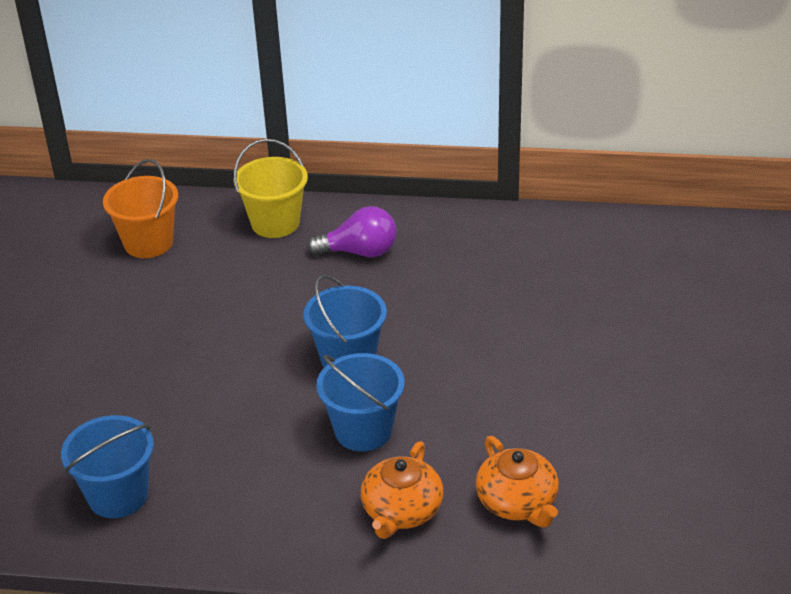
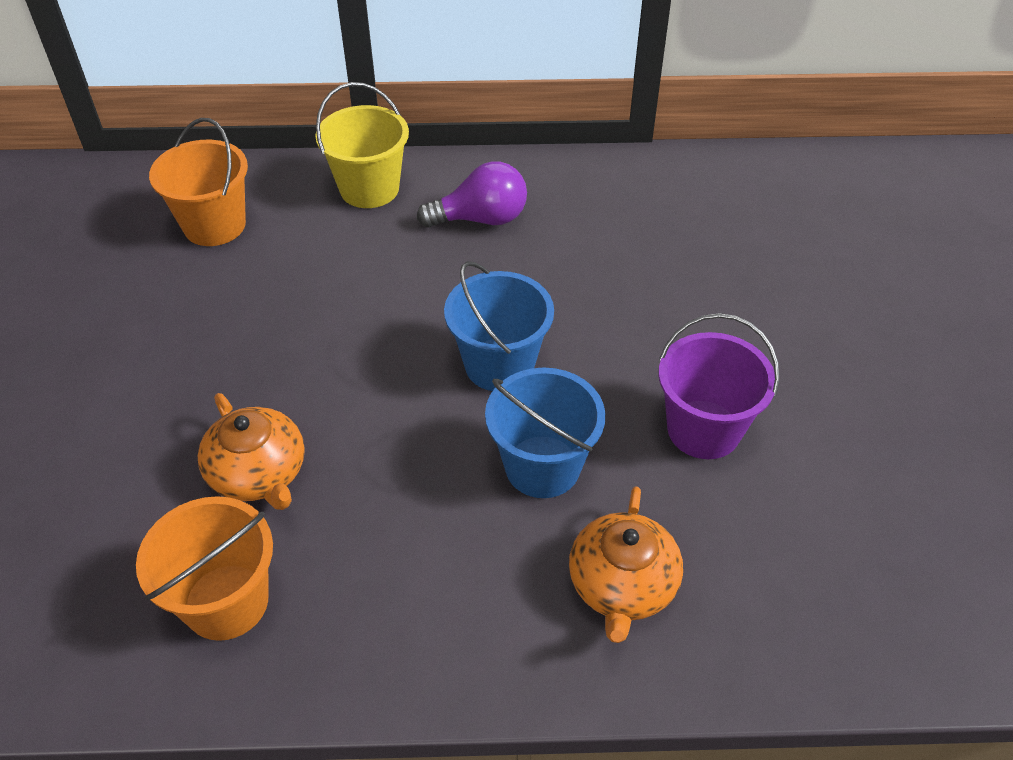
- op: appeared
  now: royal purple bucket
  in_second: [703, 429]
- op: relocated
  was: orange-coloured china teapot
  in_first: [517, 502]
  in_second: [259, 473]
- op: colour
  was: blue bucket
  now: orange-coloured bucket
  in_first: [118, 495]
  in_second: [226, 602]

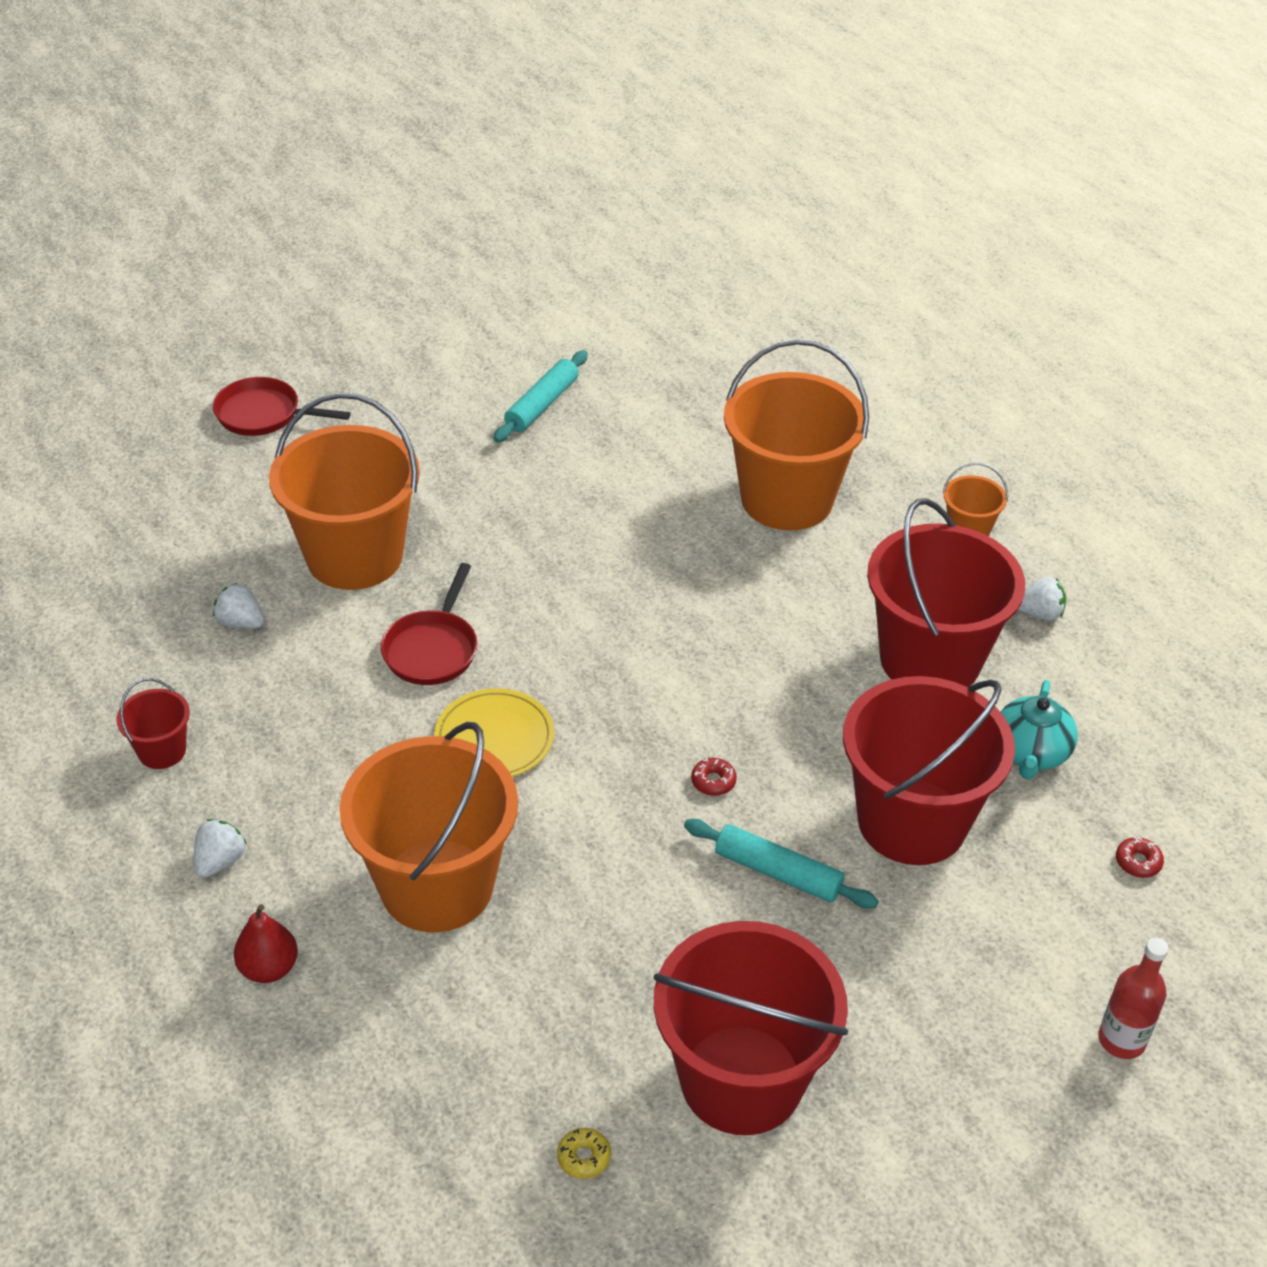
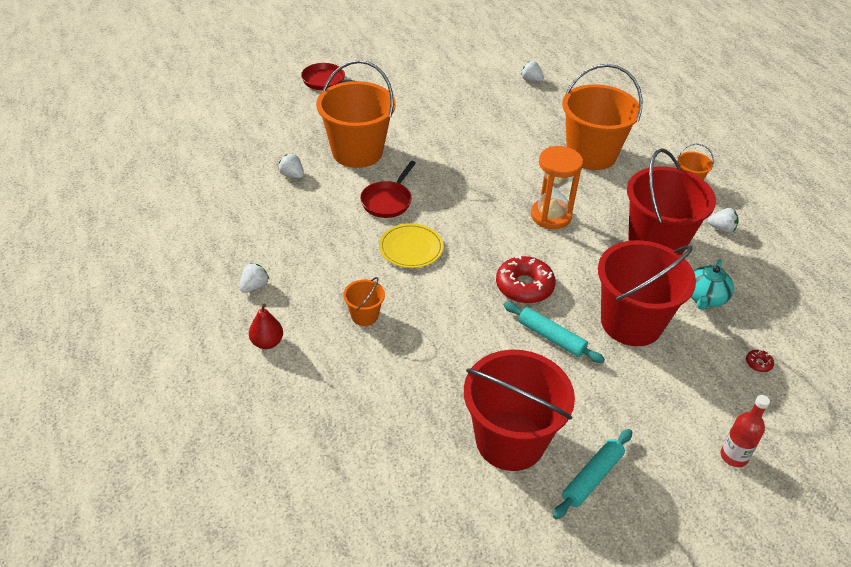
- op: missing
  was: scarlet bucket
  in_first: [162, 751]
- op: missing
  was: golden glazed donut
  in_first: [584, 1157]
- op: appeared
  now: pure white berry
  in_second: [531, 80]
- op: appeared
  now: orange-coloured sand timer
  in_second: [551, 216]
- op: relocated
  was: turquoise pastry roller
  in_first: [542, 405]
  in_second: [592, 477]
- op: size
  was: orange-coloured bucket
  in_first: [437, 885]
  in_second: [364, 315]
  ratio: 0.44
- op: size
  was: scarlet glazed donut
  in_first: [713, 781]
  in_second: [524, 286]
  ratio: 2.37

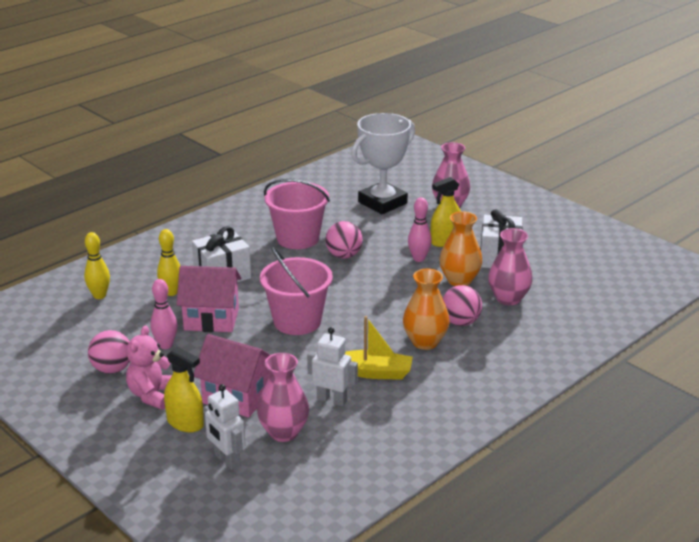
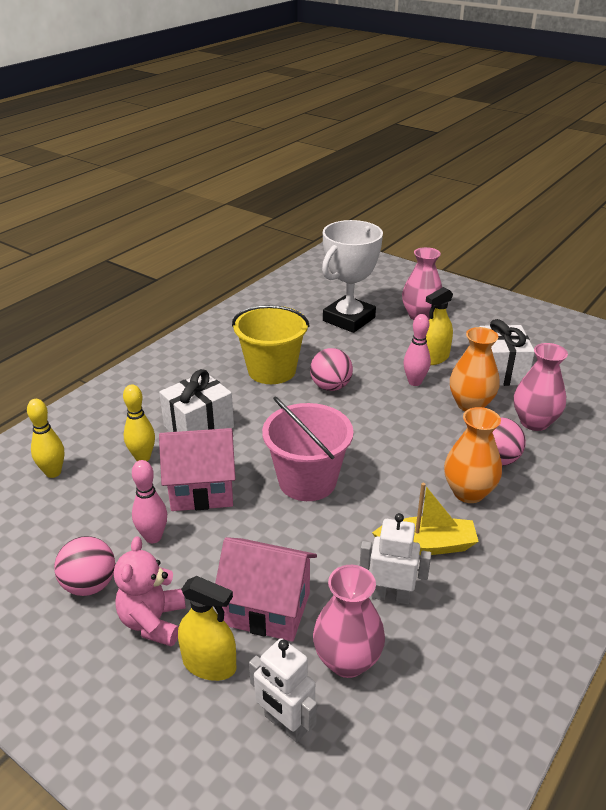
- op: colour
  was: rose-pink bucket
  now: golden bucket
  in_first: [298, 238]
  in_second: [272, 370]

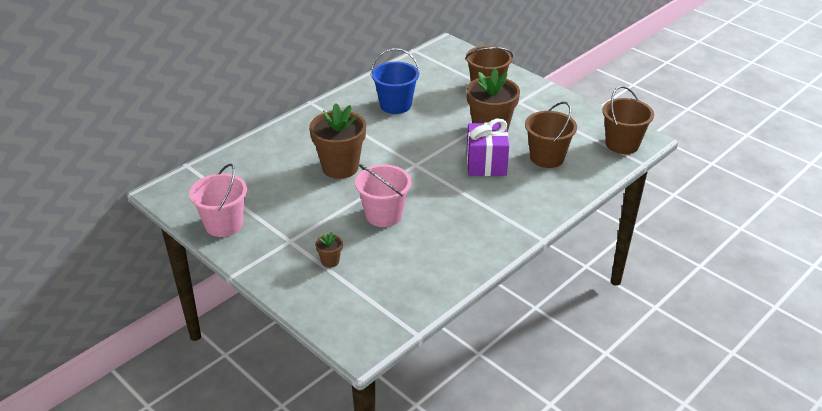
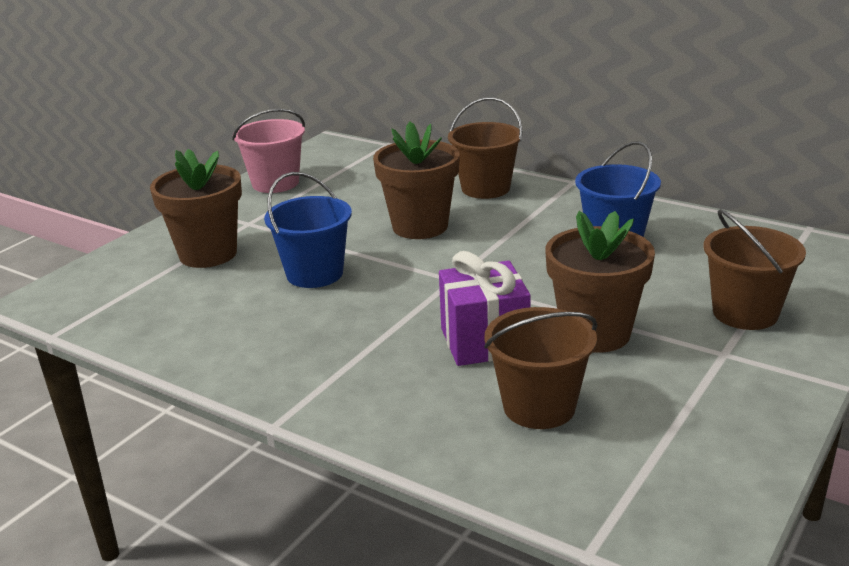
- op: relocated
  was: brown bucket
  in_first: [622, 144]
  in_second: [485, 188]
- op: colour
  was: rose-pink bucket
  now: blue bucket
  in_first: [384, 215]
  in_second: [315, 274]
- op: size
  was: brown potted plant
  in_first: [330, 261]
  in_second: [208, 254]
  ratio: 2.31

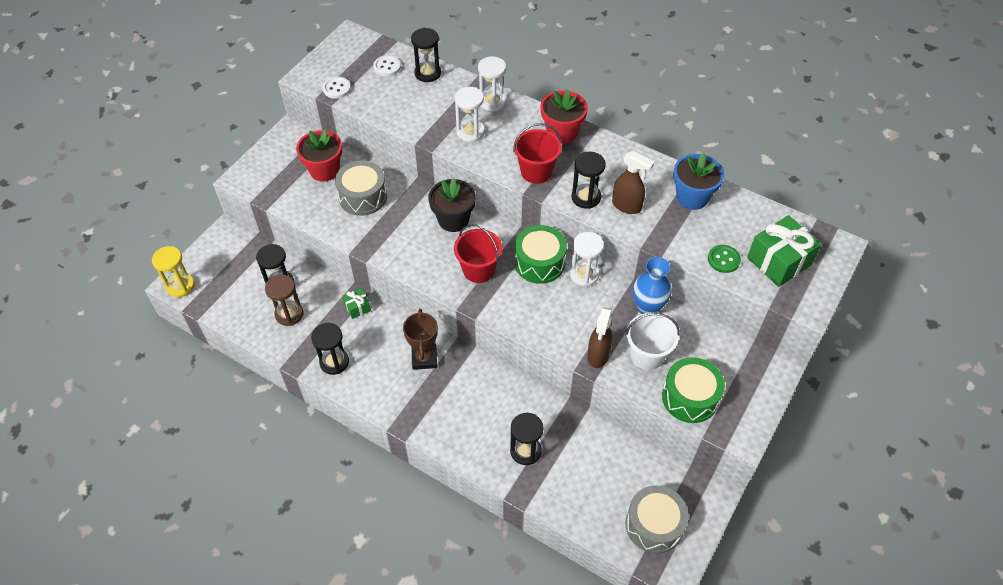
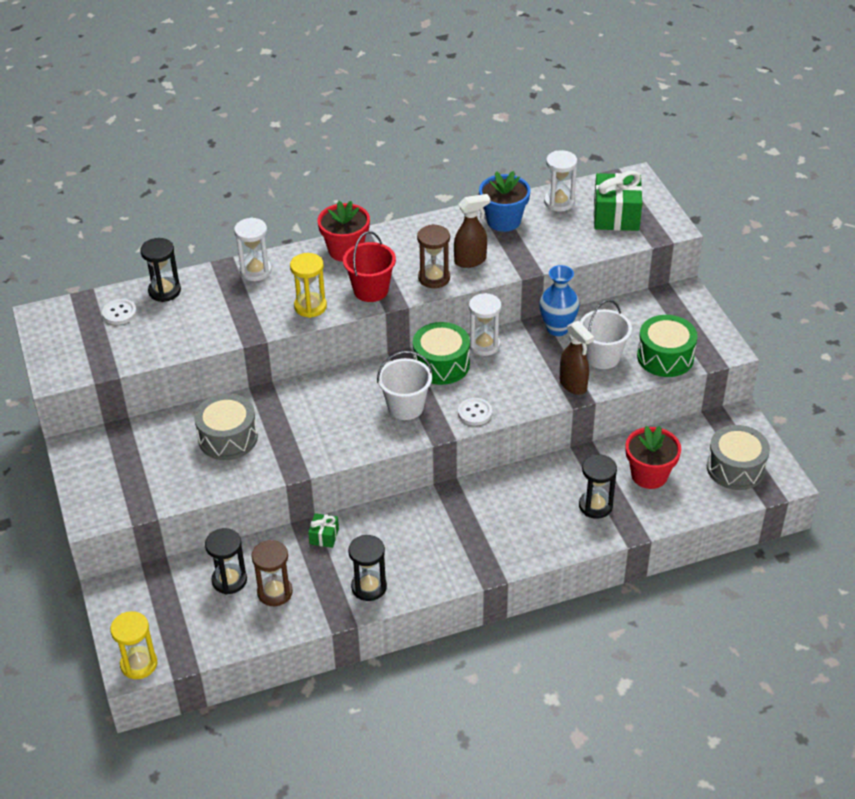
- op: missing
  was: brown trophy
  in_first: [424, 358]
- op: missing
  was: jet-black potted plant
  in_first: [453, 220]
- op: missing
  was: emerald sewing button
  in_first: [723, 259]
- op: appeared
  now: golden sand timer
  in_second: [310, 306]
- op: relocated
  was: scarlet potted plant
  in_first: [324, 170]
  in_second: [649, 475]
- op: relocated
  was: pure white sewing button
  in_first: [336, 88]
  in_second: [475, 413]
- op: relocated
  was: pure white sand timer
  in_first: [470, 132]
  in_second: [559, 202]
- op: colour
  was: scarlet bucket
  now: pure white bucket
  in_first: [478, 270]
  in_second: [405, 407]
- op: colour
  was: jet-black sand timer
  now: brown sand timer
  in_first: [586, 197]
  in_second: [434, 278]

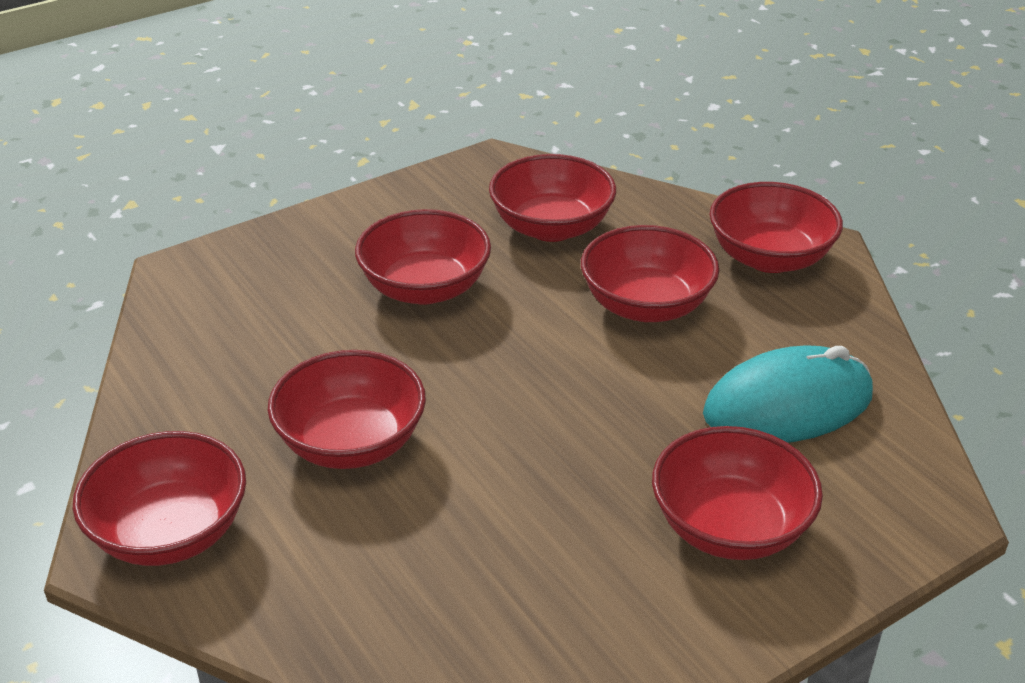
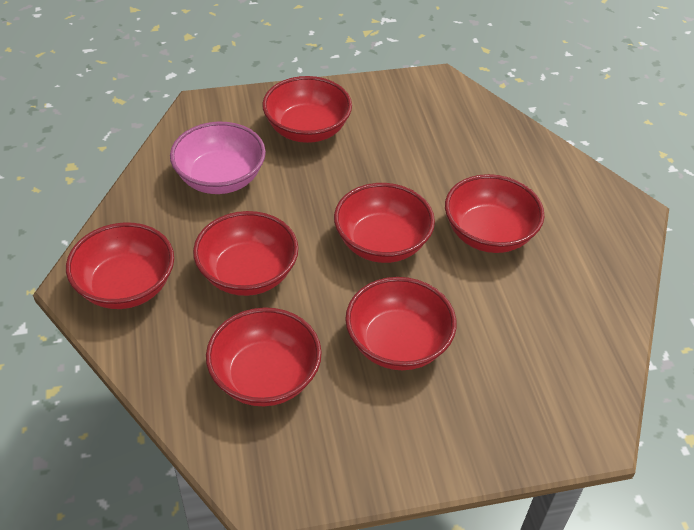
- op: relocated
  was: scarlet bowl
  in_first: [170, 533]
  in_second: [382, 243]
- op: exchanged
  was: turquoise PC mouse
  now: rose-pink bowl
  in_first: [788, 405]
  in_second: [220, 178]

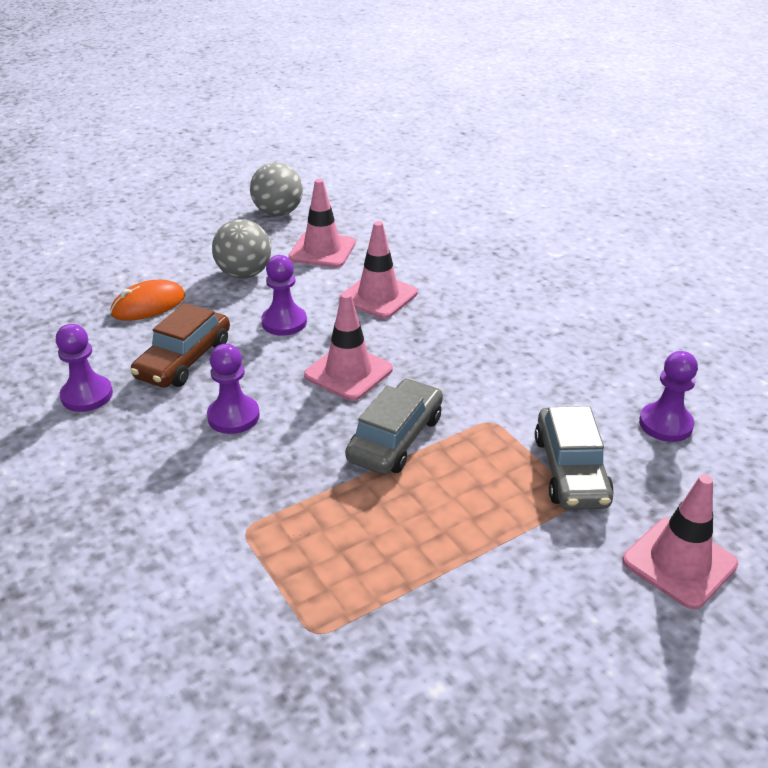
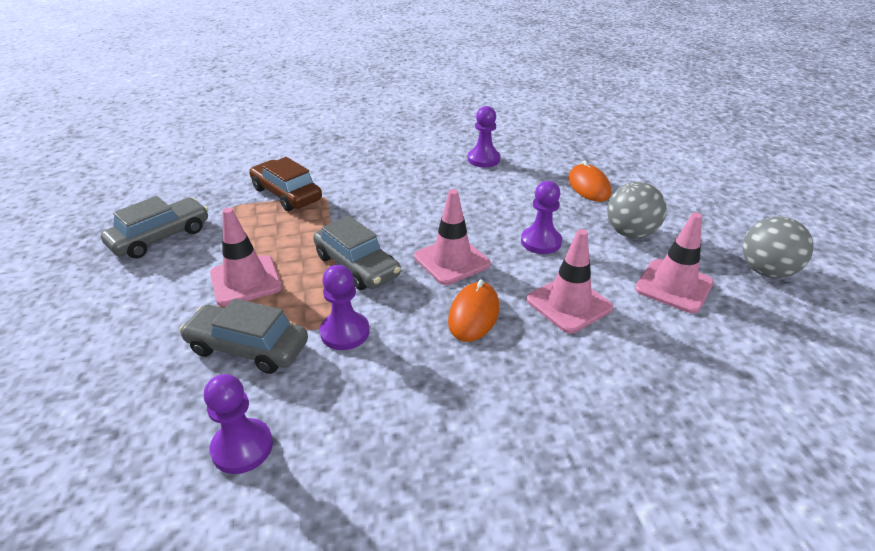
- op: appeared
  now: gray automobile
  in_second: [160, 237]
- op: appeared
  now: orange-coloured PC mouse
  in_second: [473, 314]
- op: relocated
  was: brown automobile
  in_first: [184, 360]
  in_second: [286, 194]
- op: relocated
  was: royal purple game pawn
  in_first: [233, 416]
  in_second: [345, 332]
- op: relocated
  was: rose-pink traffic cone
  in_first: [679, 562]
  in_second: [245, 281]

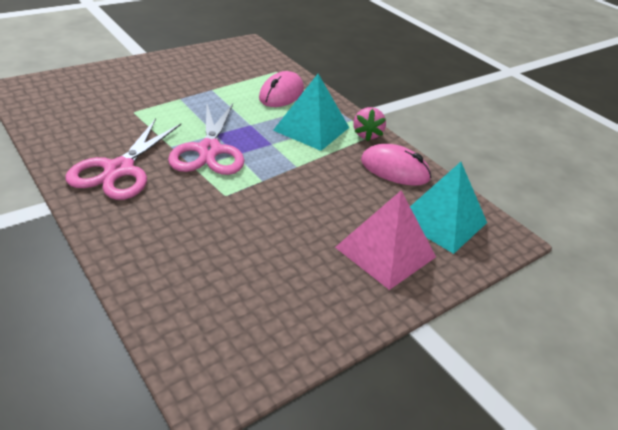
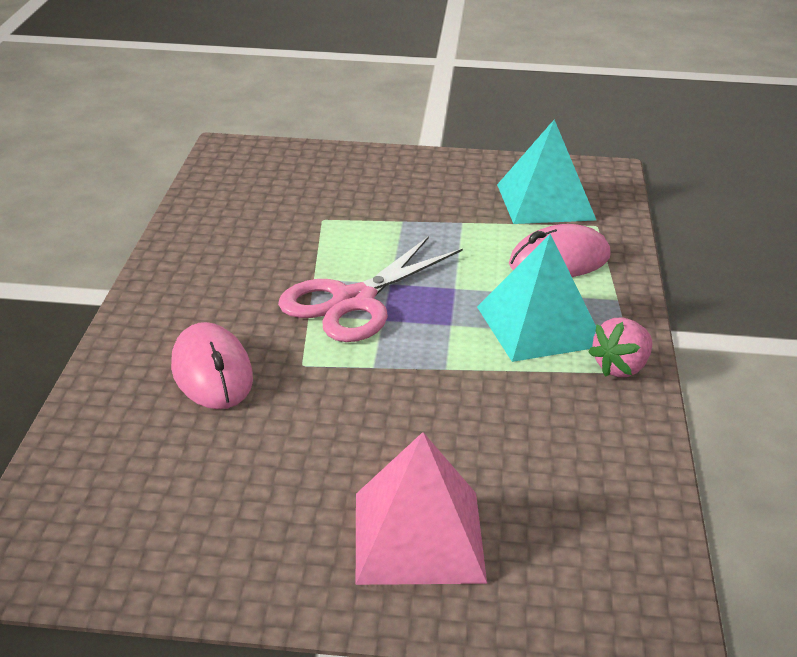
- op: missing
  was: rose-pink pair of scissors
  in_first: [119, 170]
- op: relocated
  was: rose-pink PC mouse
  in_first: [394, 169]
  in_second: [212, 372]
- op: relocated
  was: turquoise pyramid shape
  in_first: [441, 221]
  in_second: [545, 202]

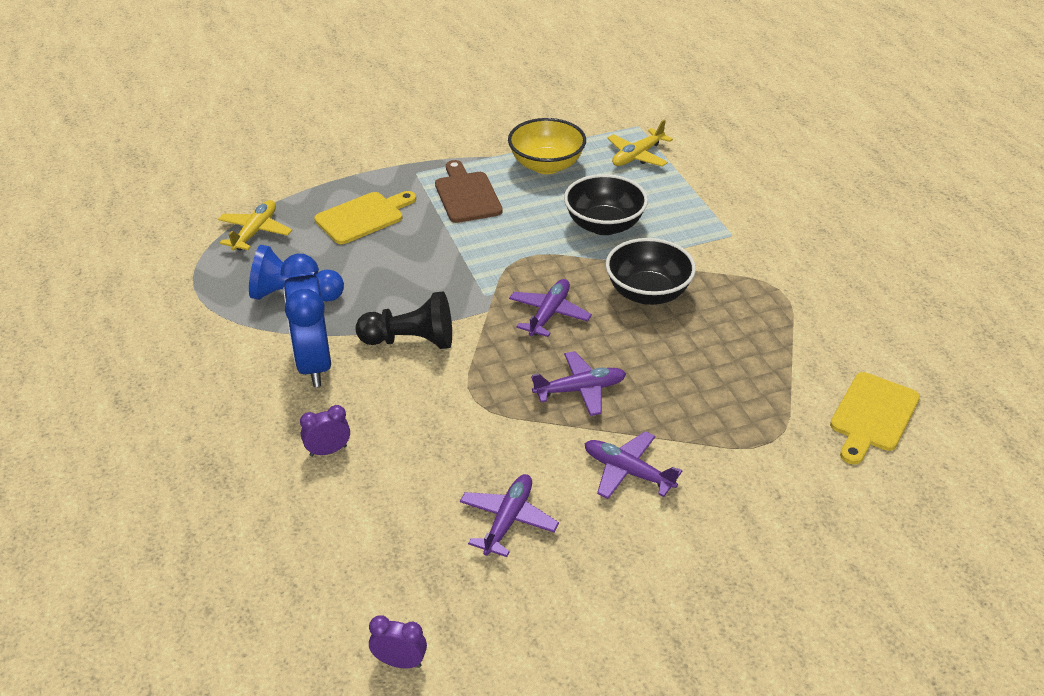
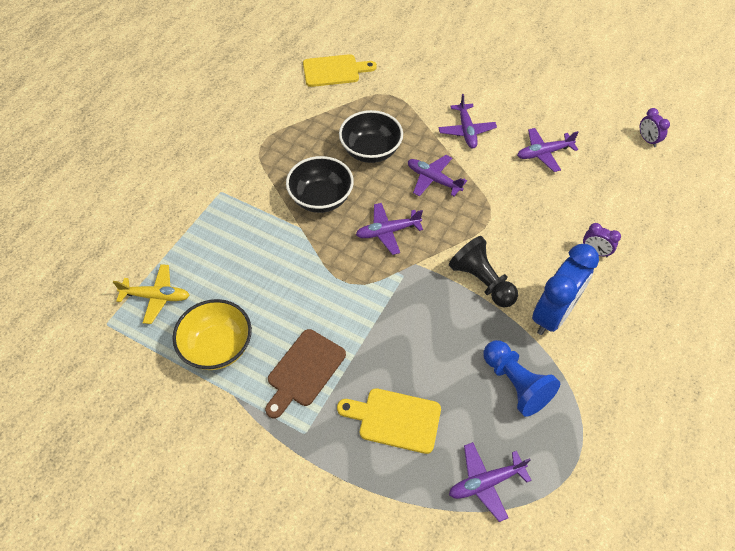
- op: relocated
  was: jet-black bowl
  in_first: [604, 225]
  in_second: [370, 151]
- op: colour
  was: golden toy plane
  now: royal purple toy plane
  in_first: [255, 232]
  in_second: [485, 482]

